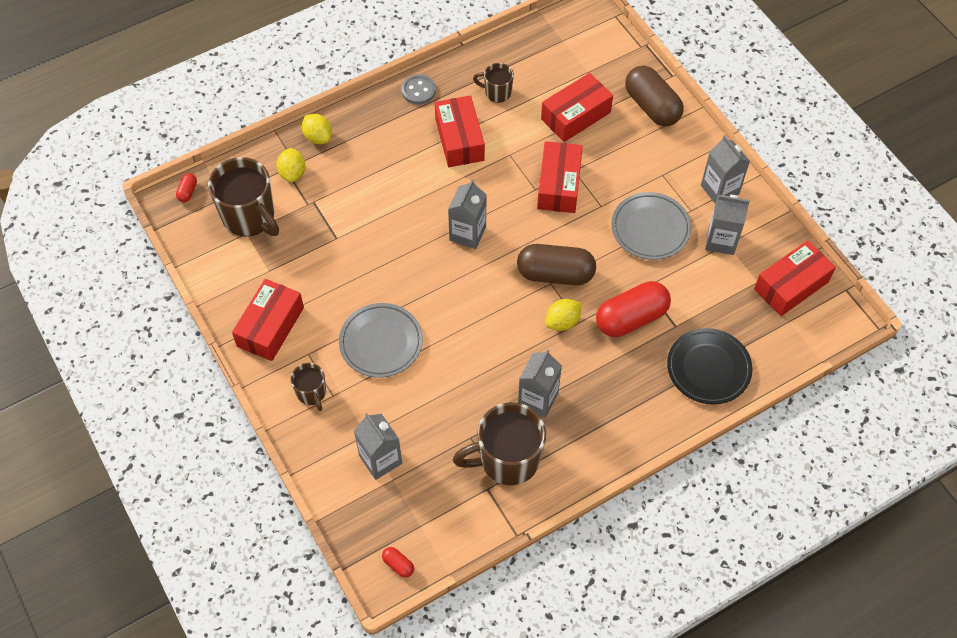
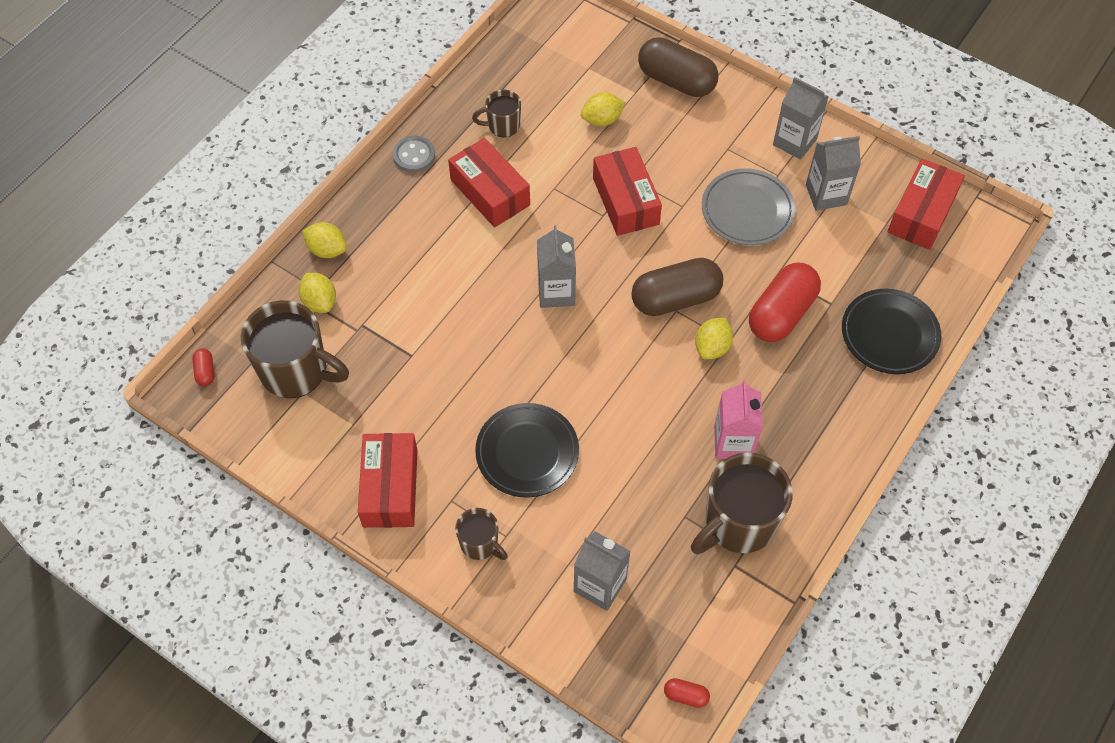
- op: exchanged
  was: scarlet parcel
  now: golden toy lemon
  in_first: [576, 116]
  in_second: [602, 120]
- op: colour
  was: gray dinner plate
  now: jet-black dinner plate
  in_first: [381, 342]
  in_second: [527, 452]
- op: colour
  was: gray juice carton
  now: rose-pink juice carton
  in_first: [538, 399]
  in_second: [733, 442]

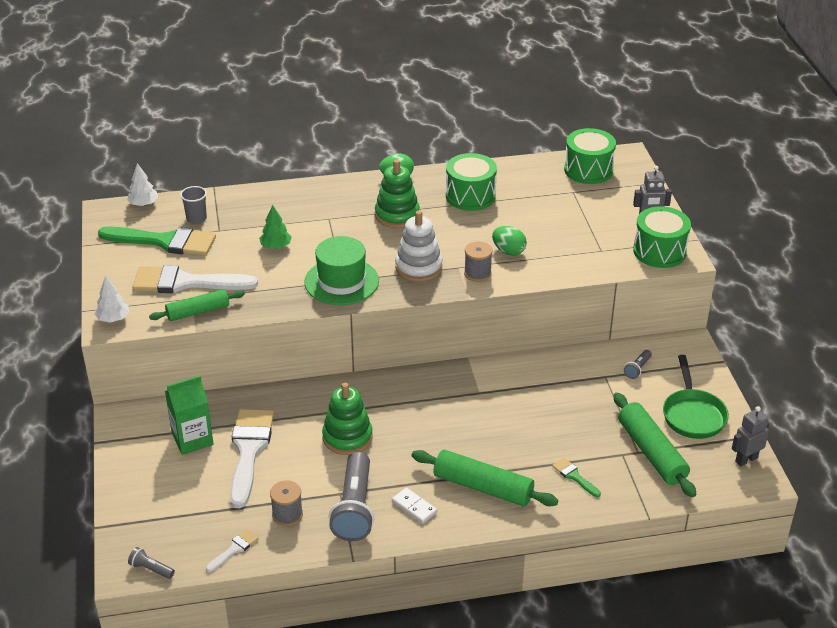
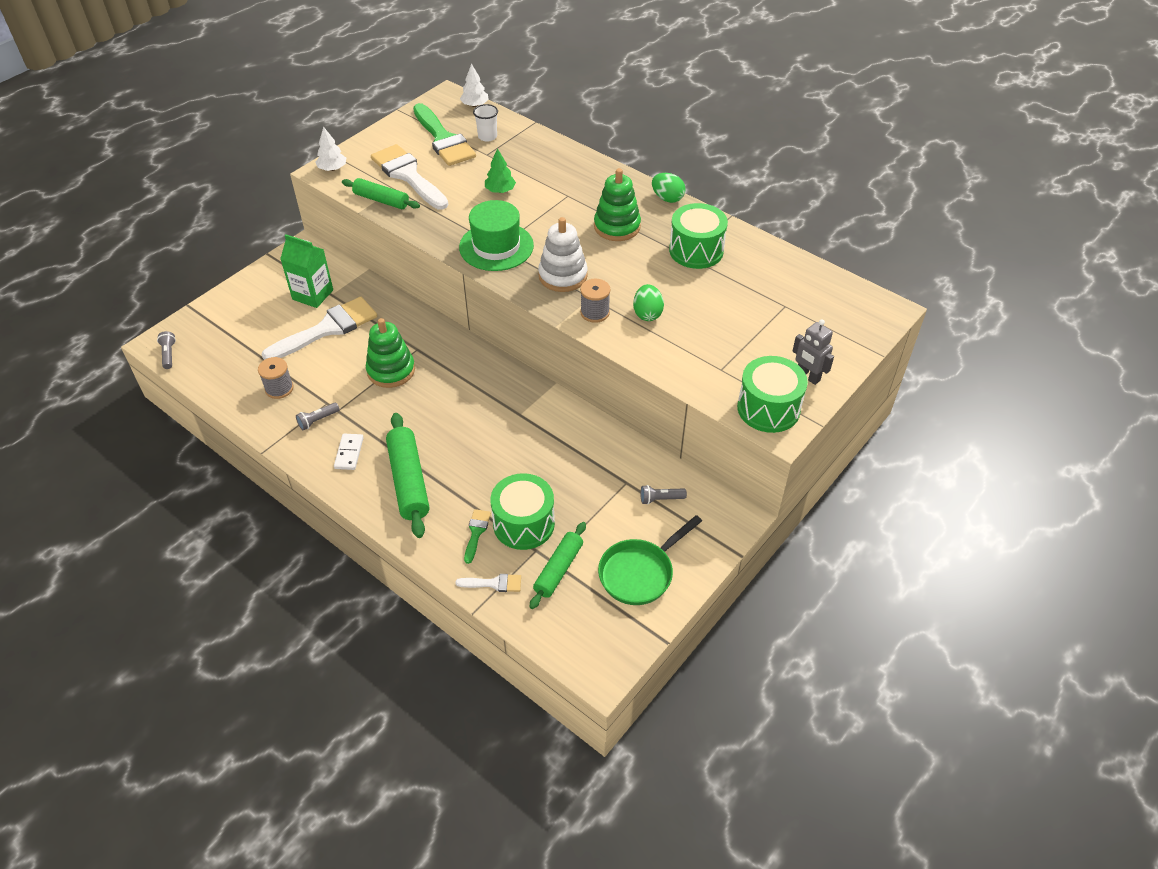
- op: missing
  was: gray toy robot
  in_first: [746, 459]
- op: relocated
  was: pure white paint brush
  in_first: [234, 549]
  in_second: [494, 583]
- op: relocated
  was: emerald snare drum
  in_first: [588, 170]
  in_second: [523, 524]
- op: colour
  was: gray cup
  now: pure white cup
  in_first: [196, 218]
  in_second: [487, 136]
- op: size
  was: gray pocket torch
  in_first: [355, 508]
  in_second: [318, 420]
  ratio: 0.44
- op: size
  was: emerald pastry roller
  in_first: [652, 452]
  in_second: [558, 569]
  ratio: 0.66

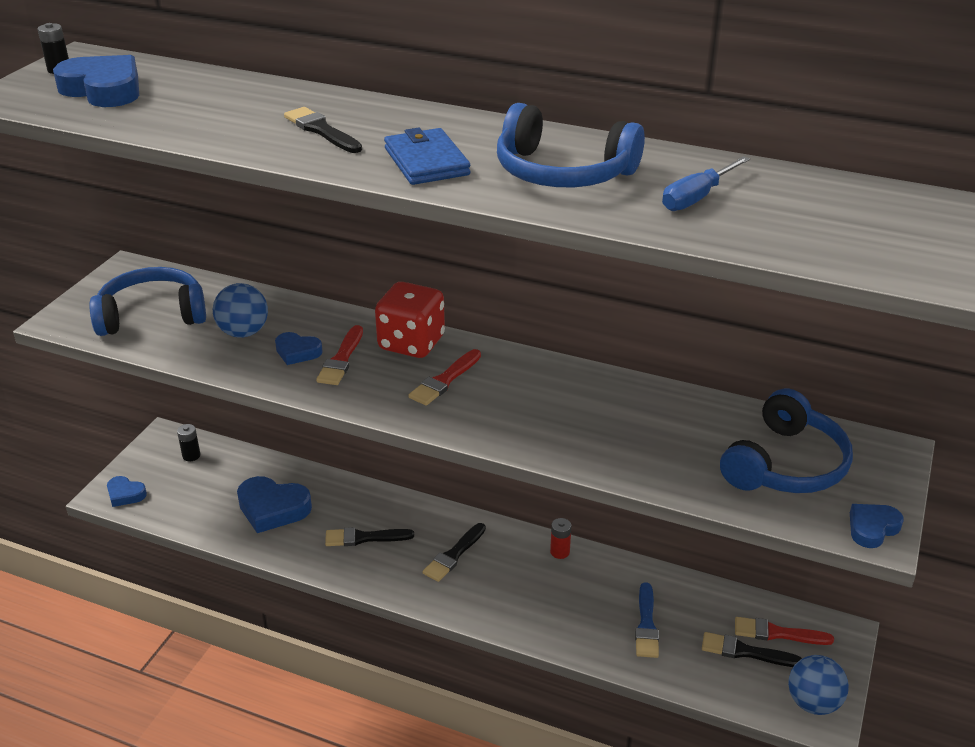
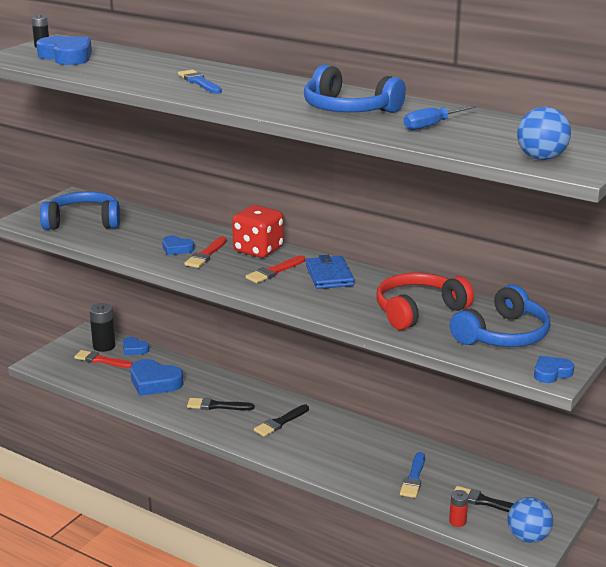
- op: appeared
  now: scarlet headset
  in_second: [418, 311]
- op: relocated
  was: blue heart
  in_first: [125, 494]
  in_second: [134, 349]
- op: relocated
  was: blue ball
  in_first: [243, 332]
  in_second: [541, 158]
- op: relocated
  was: blue billfold
  in_first: [426, 161]
  in_second: [329, 275]
- op: relocated
  was: scarlet power cell
  in_first: [560, 552]
  in_second: [457, 521]
- op: relocated
  was: scarlet paint brush
  in_first: [777, 633]
  in_second: [101, 360]
- op: colour
  was: jet-black paint brush
  now: blue paint brush
  in_first: [321, 130]
  in_second: [199, 82]
- op: size
  was: jet-black power cell
  in_first: [191, 455]
  in_second: [104, 346]
  ratio: 1.68

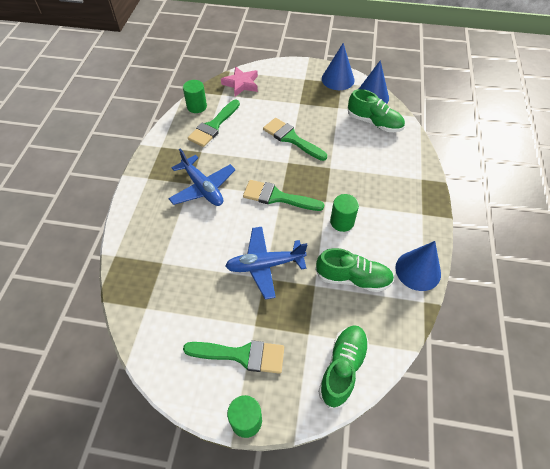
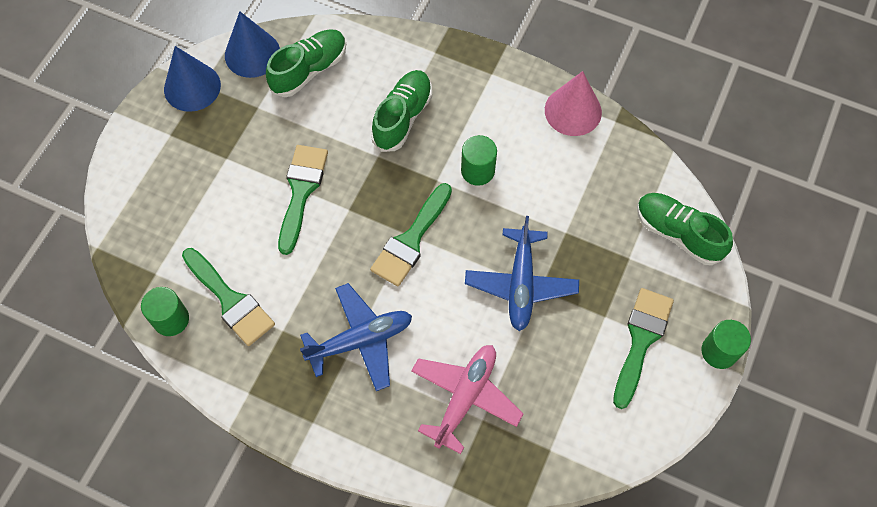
- op: missing
  was: rose-pink star
  in_first: [241, 84]
- op: appeared
  now: rose-pink toy plane
  in_second: [465, 397]
- op: relocated
  was: emerald sneaker
  in_first: [353, 278]
  in_second: [402, 117]
- op: colour
  was: blue solid cone
  now: rose-pink solid cone
  in_first: [418, 270]
  in_second: [573, 111]
- op: spun
  was: emerald paint brush
  in_first: [291, 138]
  in_second: [301, 191]
  clockwise: 135

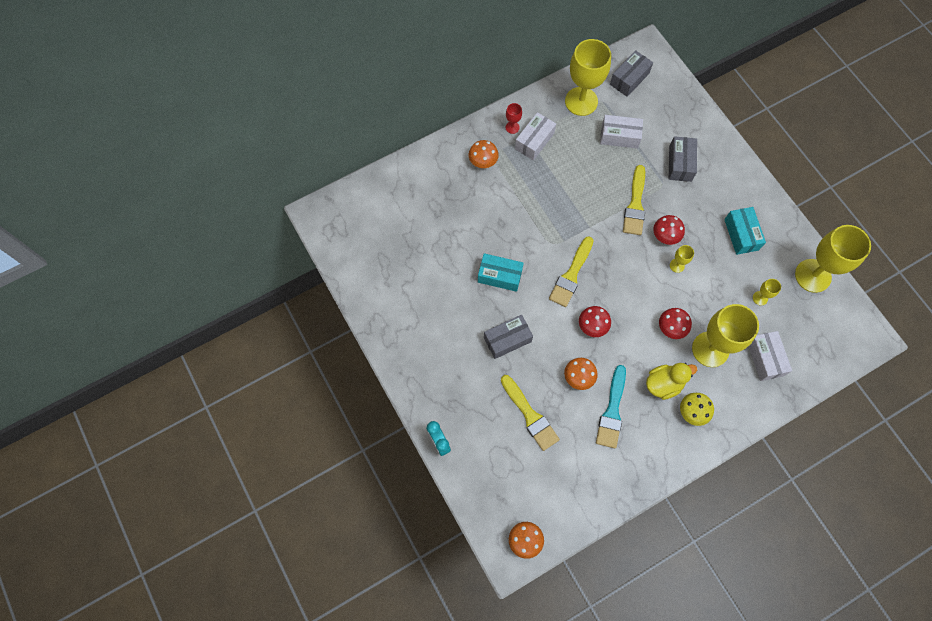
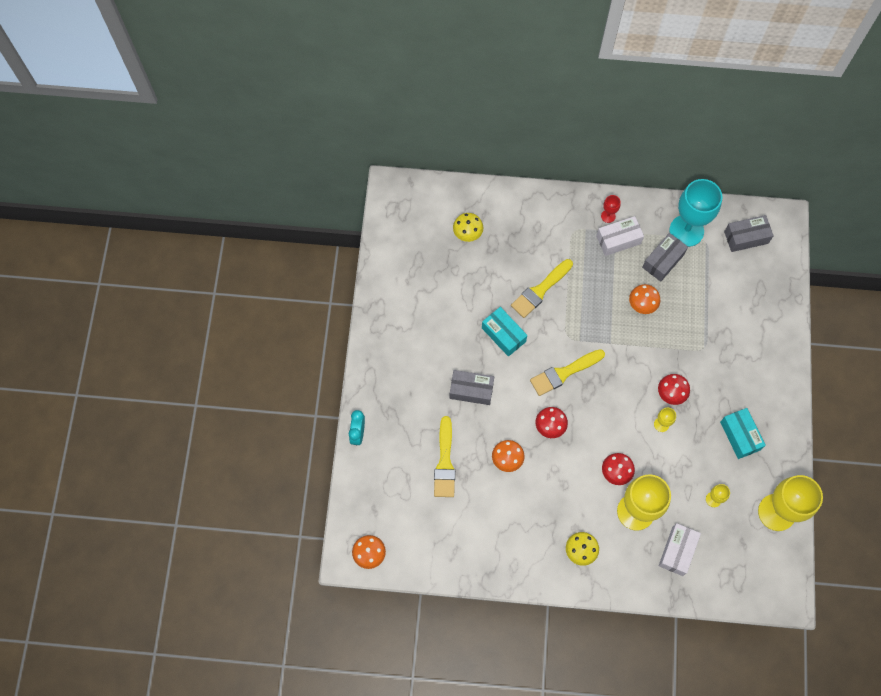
- op: missing
  was: turquoise paint brush
  in_first: [612, 411]
- op: missing
  was: pure white parcel
  in_first: [619, 136]
- op: missing
  was: golden rubber duck
  in_first: [664, 384]
- op: appeared
  now: golden fungus
  in_second: [467, 233]
- op: relocated
  was: orange-coloured fungus
  in_first: [483, 161]
  in_second: [642, 304]
- op: relocated
  was: golden paint brush
  in_first: [635, 204]
  in_second: [540, 290]
- op: relocated
  was: gray parcel
  in_first: [680, 163]
  in_second: [663, 261]
- op: colour
  was: golden wine glass
  now: turquoise wine glass
  in_first: [581, 101]
  in_second: [686, 231]
- op: spun
  was: turquoise parcel
  in_first: [741, 234]
  in_second: [740, 436]
  clockwise: -45

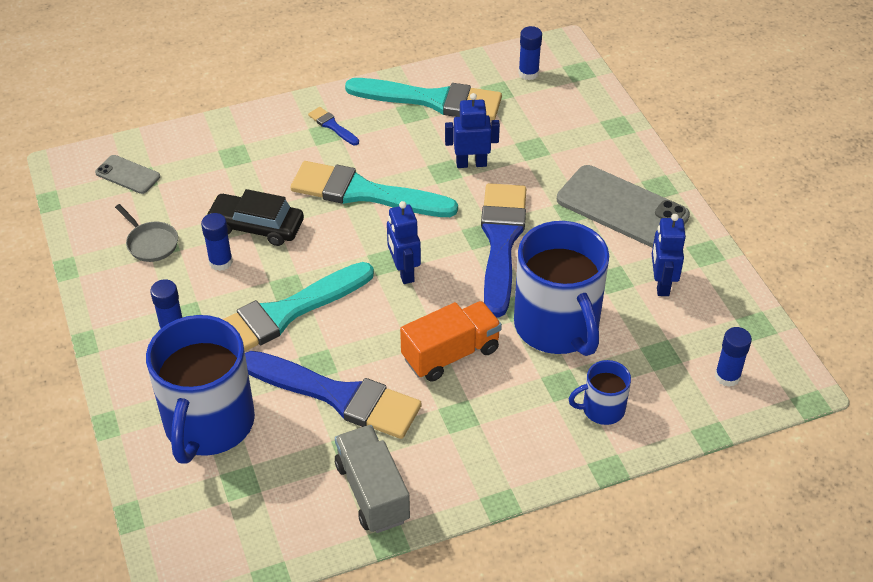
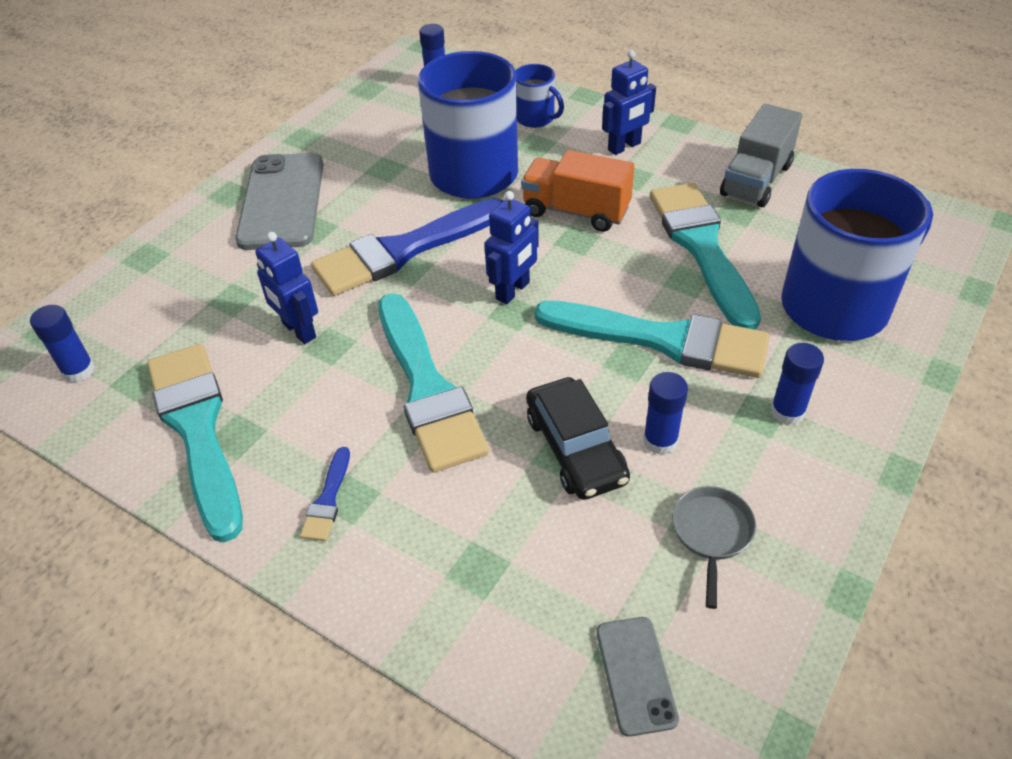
- op: relocated
  was: blue toy robot
  in_first: [661, 284]
  in_second: [624, 147]
- op: colour
  was: blue paint brush
  now: turquoise paint brush
  in_first: [338, 396]
  in_second: [701, 247]

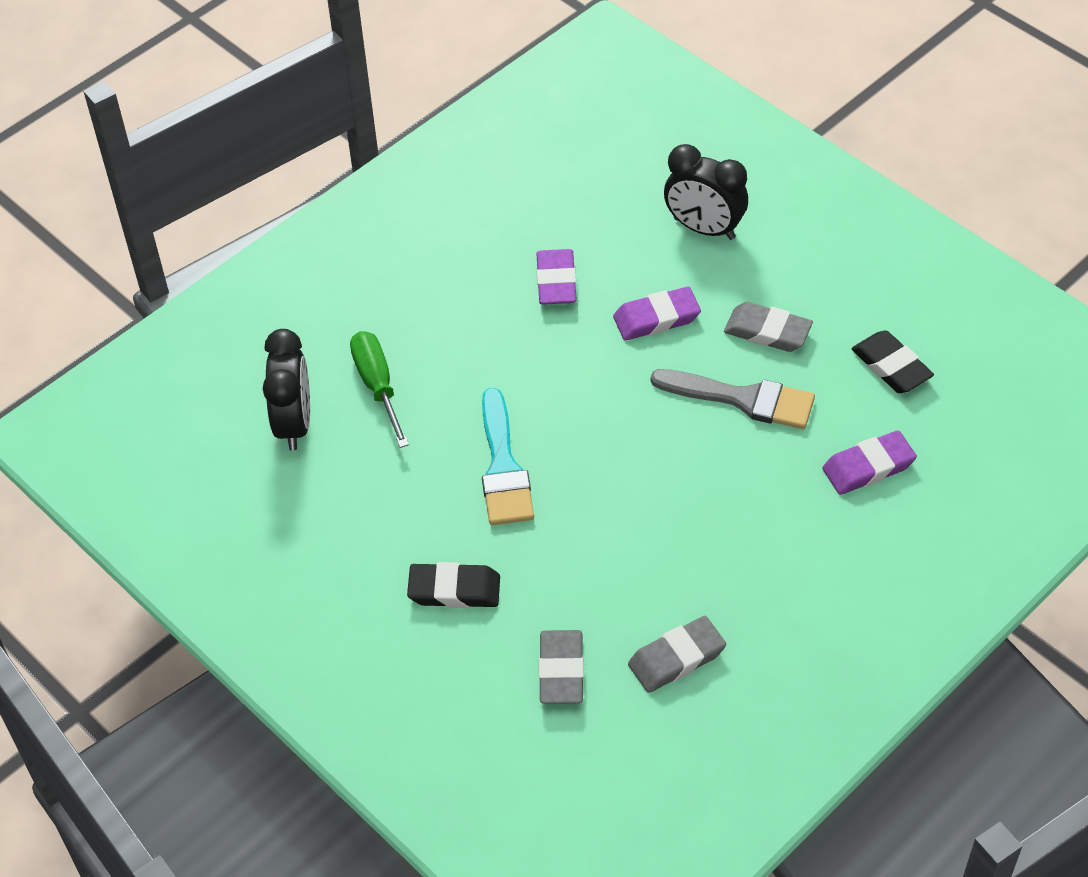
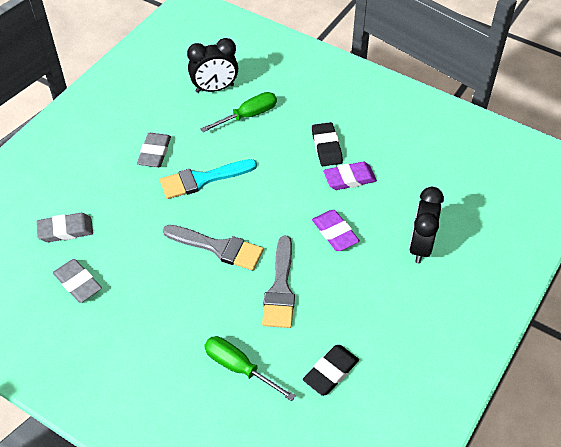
- op: appeared
  now: gray paint brush
  in_second: [218, 248]
- op: relocated
  was: jet-black pencil eraser
  in_first: [454, 590]
  in_second: [326, 147]
- op: relocated
  was: gray pencil eraser
  in_first: [767, 331]
  in_second: [154, 153]
- op: exchanged
  was: royal purple pencil eraser
  now: emerald flat screwdriver
  in_first: [868, 467]
  in_second: [239, 368]

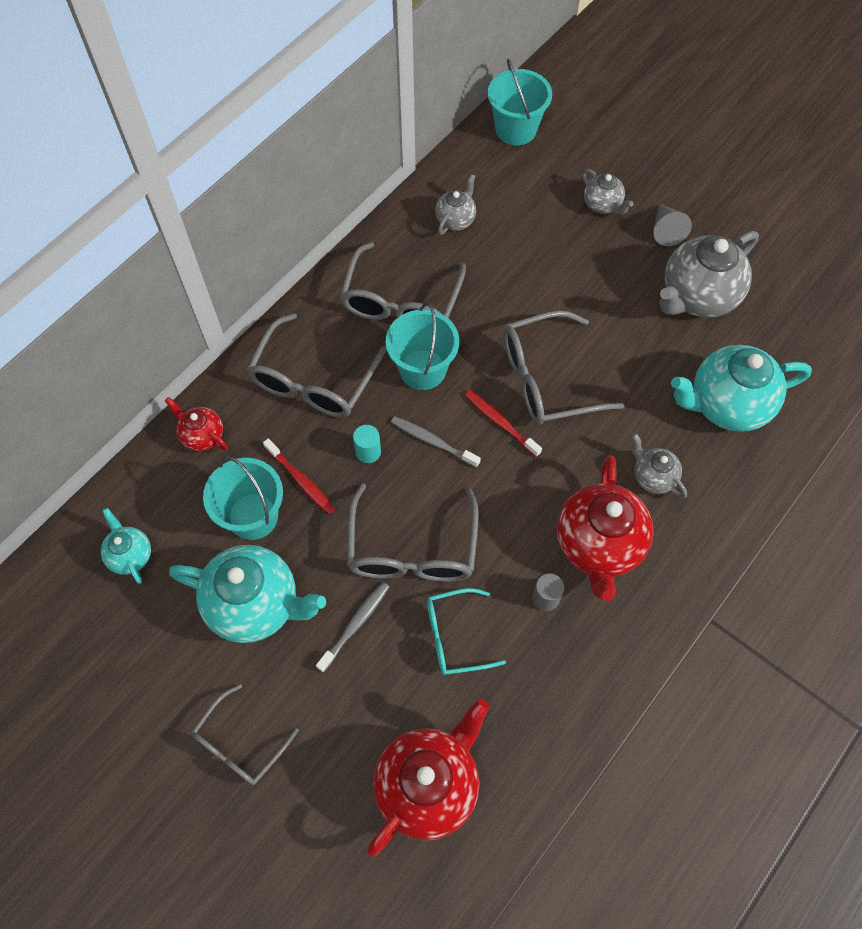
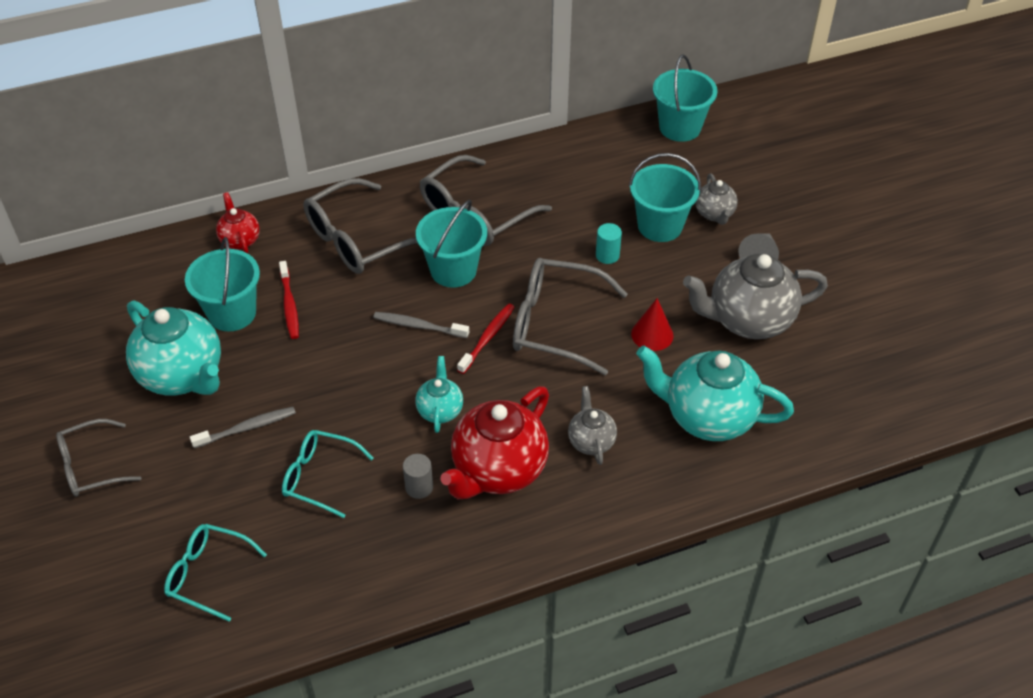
- op: missing
  was: gray glasses
  in_first: [412, 550]
- op: missing
  was: gray china teapot
  in_first: [455, 220]
- op: appeared
  now: turquoise bucket
  in_second: [660, 226]
- op: appeared
  now: scarlet solid cone
  in_second: [652, 334]
- op: relocated
  was: turquoise china teapot
  in_first: [130, 555]
  in_second: [440, 410]
- op: relocated
  was: turquoise cylinder
  in_first: [368, 452]
  in_second: [607, 255]
- op: exchanged
  was: scarlet china teapot
  now: turquoise glasses
  in_first: [428, 785]
  in_second: [207, 574]
- op: spun
  was: gray tooth brush
  in_first: [432, 441]
  in_second: [418, 326]
  clockwise: -45
- op: spun
  was: scarlet tooth brush
  in_first: [500, 422]
  in_second: [487, 338]
  clockwise: 45

